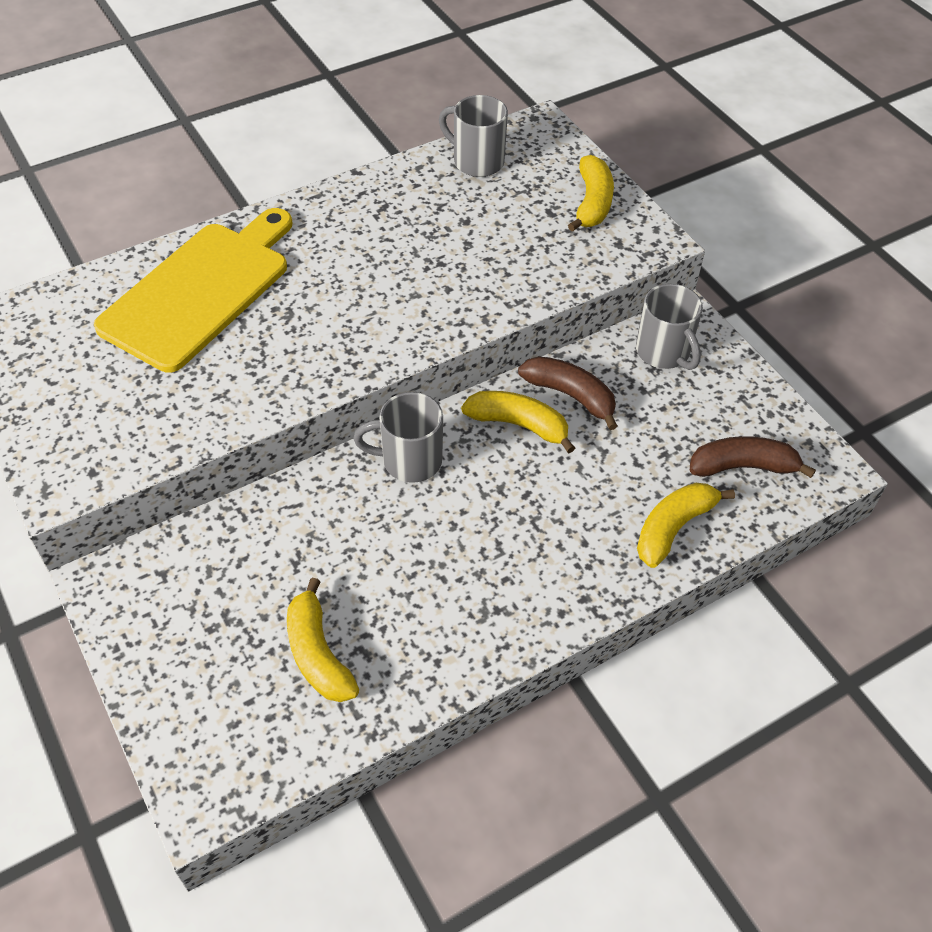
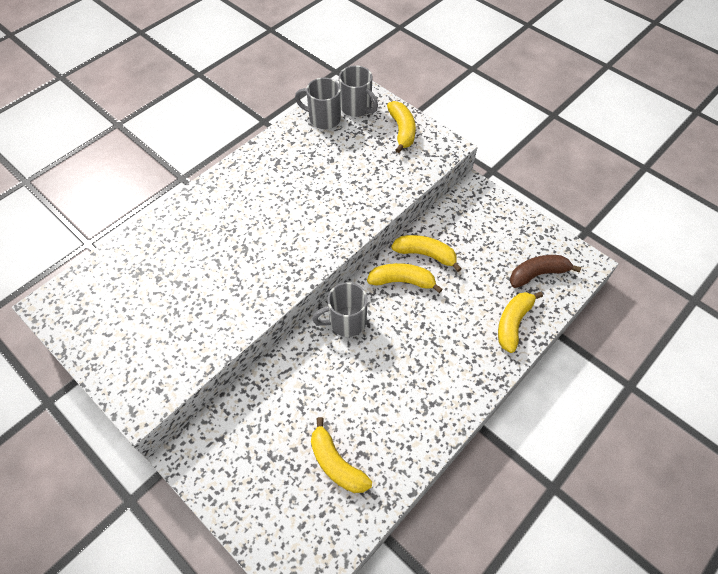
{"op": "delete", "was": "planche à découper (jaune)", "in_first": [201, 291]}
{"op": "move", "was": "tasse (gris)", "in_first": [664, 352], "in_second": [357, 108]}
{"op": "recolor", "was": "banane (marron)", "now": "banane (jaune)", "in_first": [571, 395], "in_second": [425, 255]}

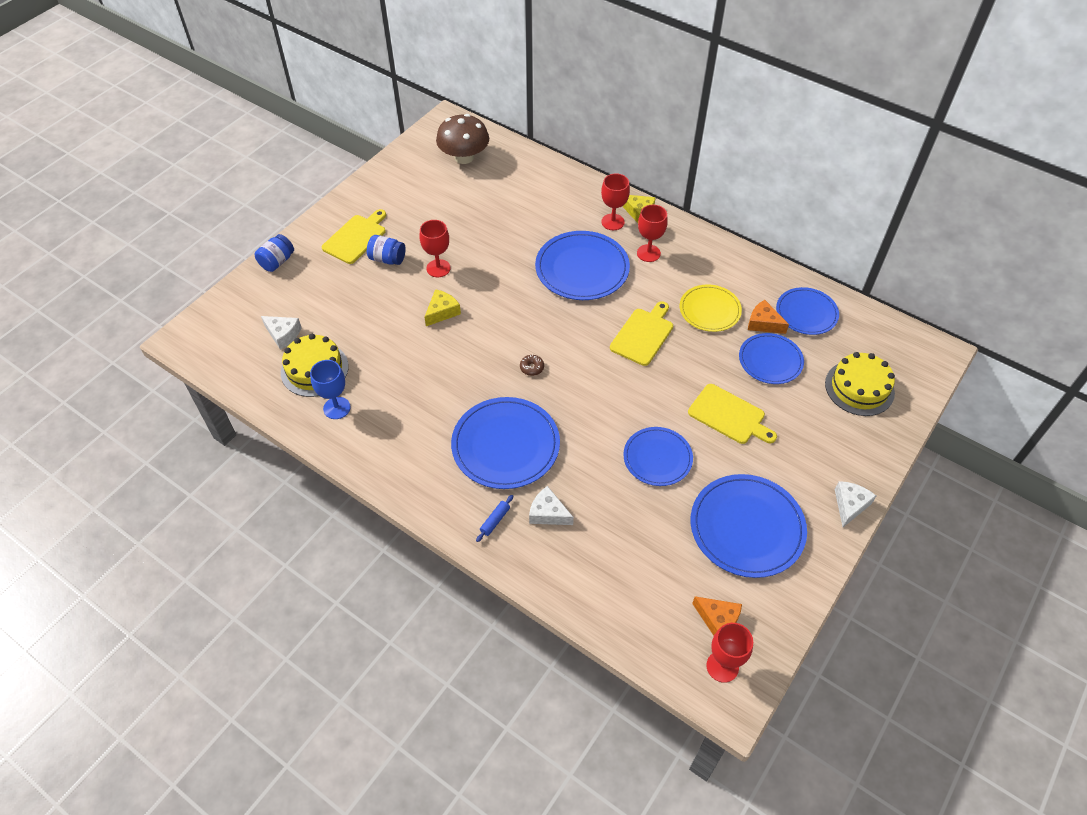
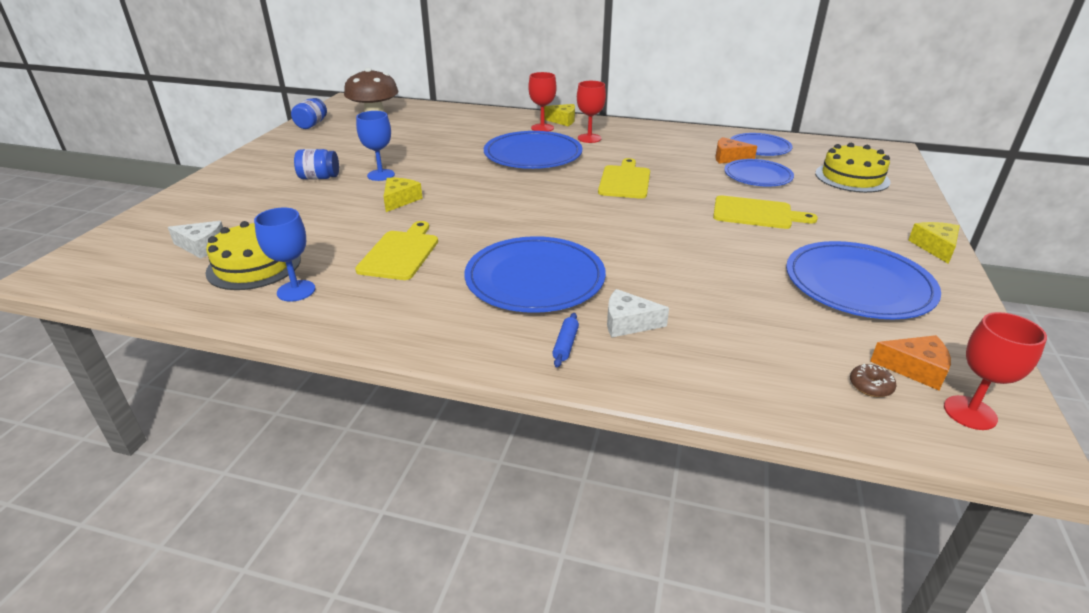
{"op": "move", "was": "planche à découper (jaune)", "in_first": [356, 238], "in_second": [400, 253]}
{"op": "recolor", "was": "verre à pied (rouge)", "now": "verre à pied (bleu)", "in_first": [438, 268], "in_second": [381, 175]}
{"op": "move", "was": "bocal (bleu)", "in_first": [277, 262], "in_second": [311, 125]}
{"op": "delete", "was": "assiette (jaune)", "in_first": [710, 310]}
{"op": "move", "was": "beignet (marron)", "in_first": [532, 368], "in_second": [870, 386]}
{"op": "delete", "was": "assiette (bleu)", "in_first": [657, 458]}
{"op": "recolor", "was": "fromage (blanc)", "now": "fromage (jaune)", "in_first": [850, 505], "in_second": [935, 247]}

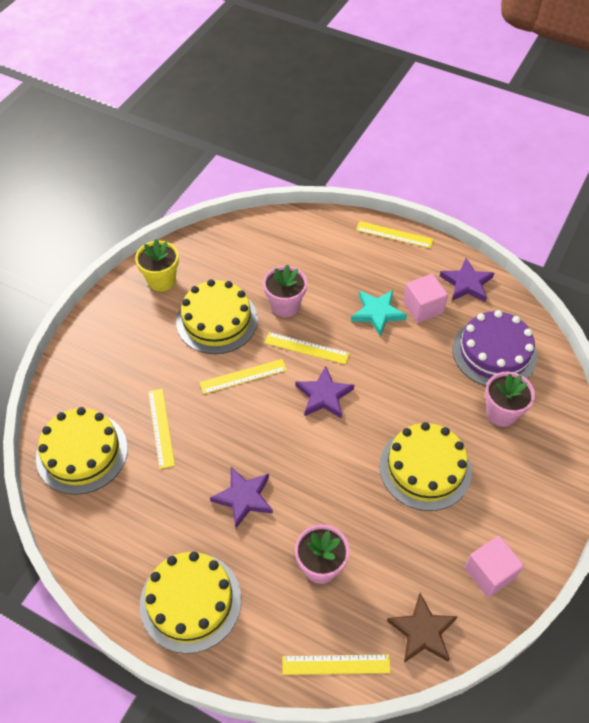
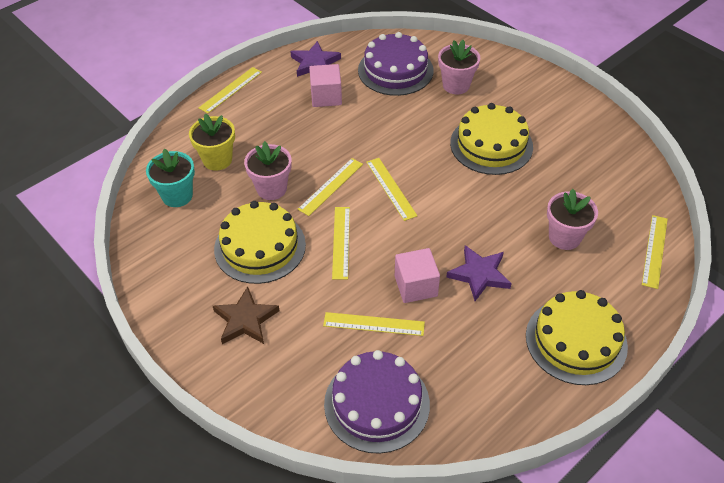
{"op": "move", "was": "pot de fleurs (jaune)", "in_first": [161, 280], "in_second": [217, 160]}
{"op": "delete", "was": "étoile (turquoise)", "in_first": [377, 313]}
{"op": "replace", "was": "étoile (violet)", "now": "règle (jaune)", "in_first": [324, 396], "in_second": [391, 188]}
{"op": "recolor", "was": "gâteau (jaune)", "now": "gâteau (violet)", "in_first": [82, 453], "in_second": [376, 404]}
{"op": "move", "was": "cube (rose)", "in_first": [489, 573], "in_second": [415, 286]}
{"op": "move", "was": "étoile (marron)", "in_first": [422, 631], "in_second": [245, 320]}
{"op": "insert", "now": "pot de fleurs (turquoise)", "in_second": [177, 196]}

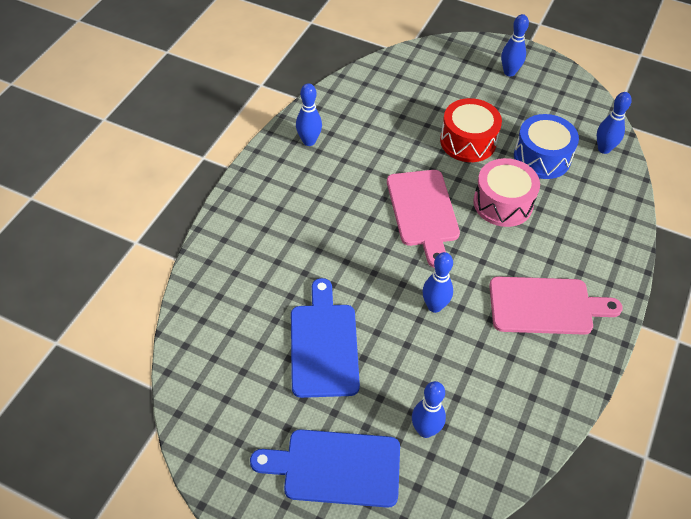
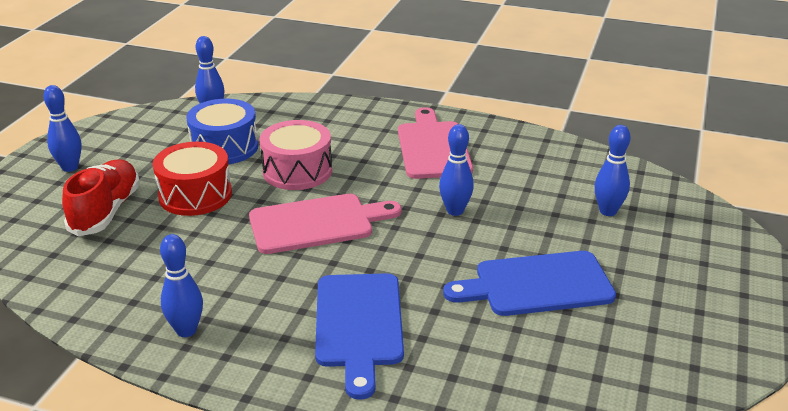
{"op": "move", "was": "planche à découper (bleu)", "in_first": [336, 468], "in_second": [359, 325]}
{"op": "insert", "now": "chaussure (rouge)", "in_second": [106, 211]}

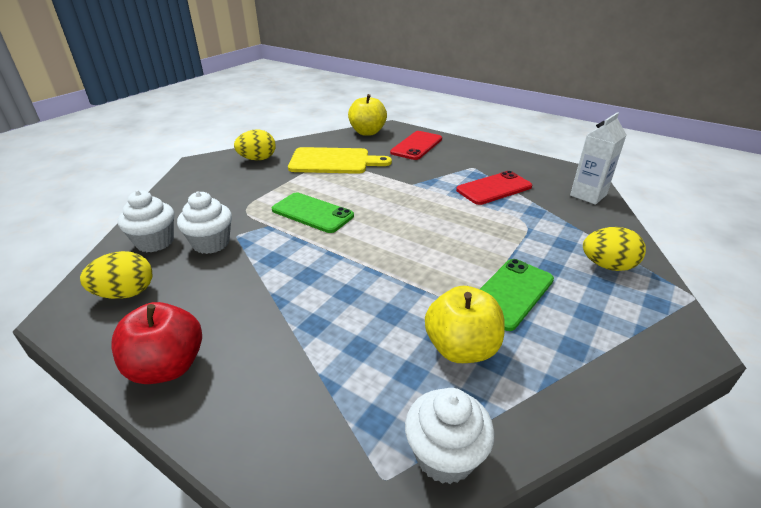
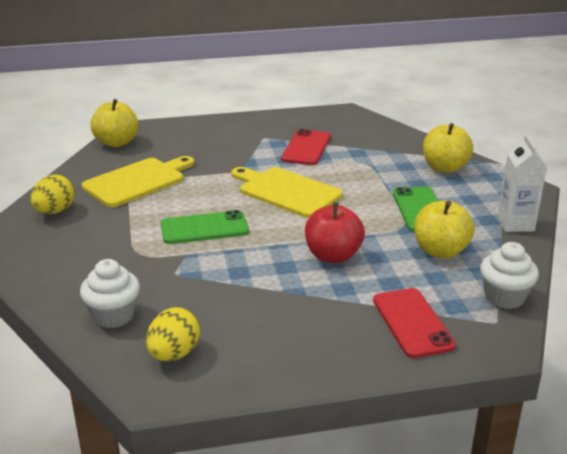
{"op": "move", "was": "brique de lait (blanc)", "in_first": [588, 195], "in_second": [515, 224]}
{"op": "move", "was": "téléphone (rouge)", "in_first": [416, 146], "in_second": [412, 323]}
{"op": "delete", "was": "muffin (blanc)", "in_first": [211, 243]}
{"op": "replace", "was": "œuf (jaune)", "now": "pomme (jaune)", "in_first": [607, 266], "in_second": [445, 168]}
{"op": "move", "was": "pomme (rouge)", "in_first": [167, 366], "in_second": [333, 256]}
{"op": "insert", "now": "planche à découper (jaune)", "in_second": [286, 191]}

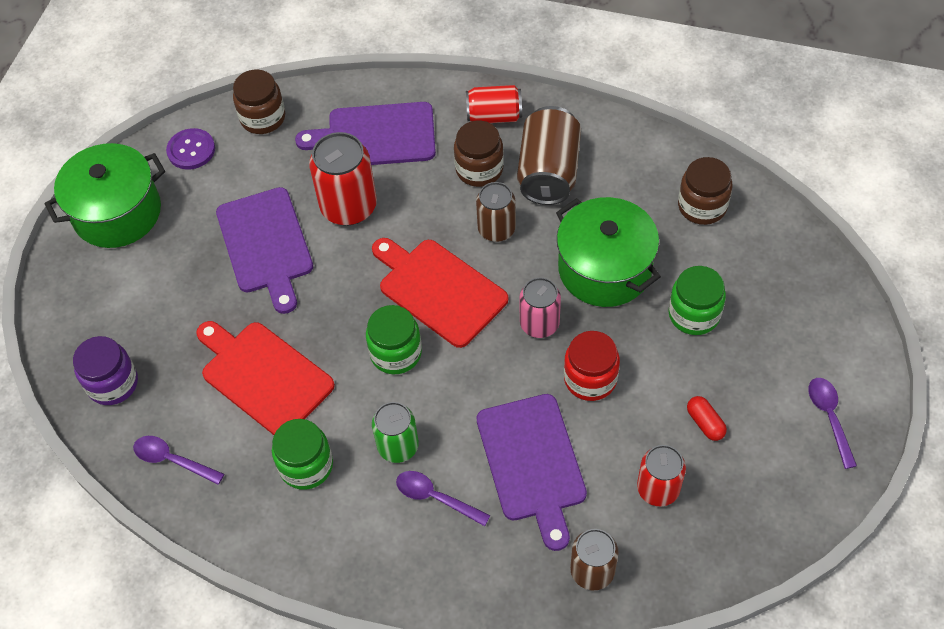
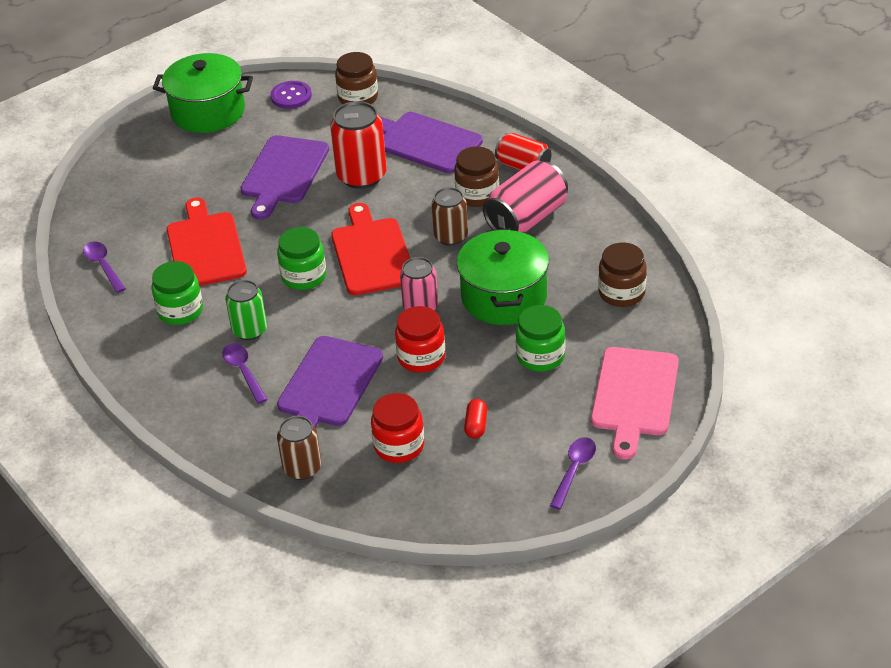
{"op": "recolor", "was": "canette (marron)", "now": "canette (rose)", "in_first": [548, 172], "in_second": [526, 219]}
{"op": "delete", "was": "bocal (violet)", "in_first": [113, 383]}
{"op": "replace", "was": "canette (rouge)", "now": "bocal (rouge)", "in_first": [658, 489], "in_second": [399, 446]}
{"op": "insert", "now": "planche à découper (rose)", "in_second": [634, 396]}

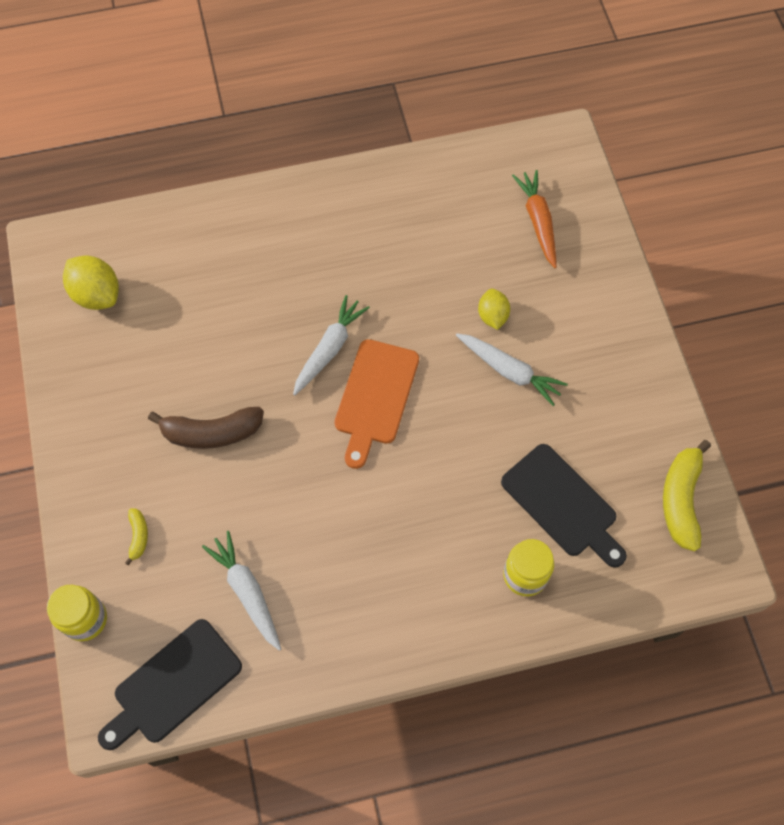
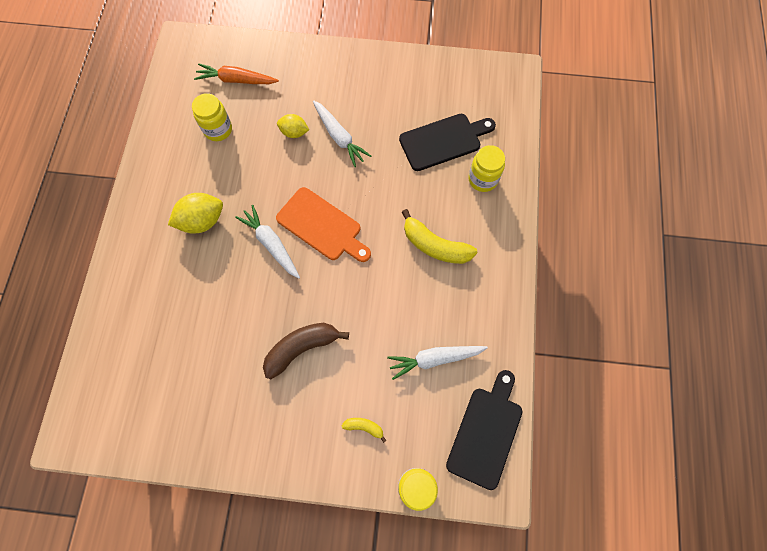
{"op": "move", "was": "citron (jaune)", "in_first": [97, 294], "in_second": [202, 221]}
{"op": "rotate", "was": "carotte (blanc)", "in_first": [509, 371], "in_second": [339, 137], "clockwise": 90}
{"op": "rotate", "was": "banane (marron)", "in_first": [211, 432], "in_second": [302, 348], "clockwise": -135}
{"op": "move", "was": "banane (jaune)", "in_first": [681, 499], "in_second": [435, 245]}
{"op": "rotate", "was": "planche à découper (noir)", "in_first": [173, 685], "in_second": [486, 432], "clockwise": -135}
{"op": "insert", "now": "bocal (jaune)", "in_second": [218, 130]}

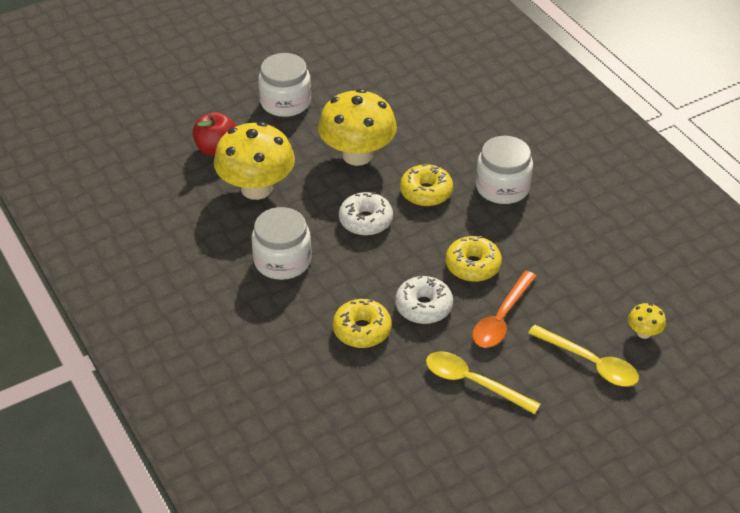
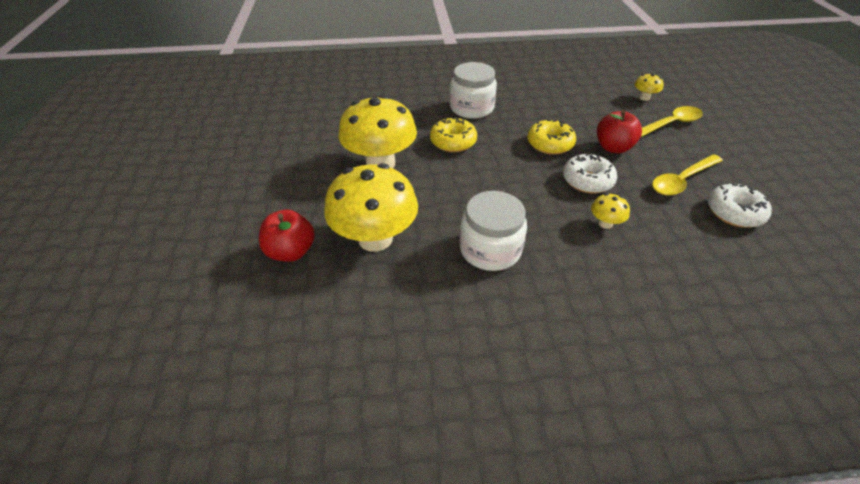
{"op": "delete", "was": "bocal (blanc)", "in_first": [285, 102]}
{"op": "move", "was": "beignet (blanc)", "in_first": [365, 221], "in_second": [734, 212]}
{"op": "replace", "was": "cuillère (orange)", "now": "pomme (rouge)", "in_first": [501, 318], "in_second": [613, 147]}
{"op": "replace", "was": "beignet (jaune)", "now": "champignon (jaune)", "in_first": [362, 330], "in_second": [605, 223]}

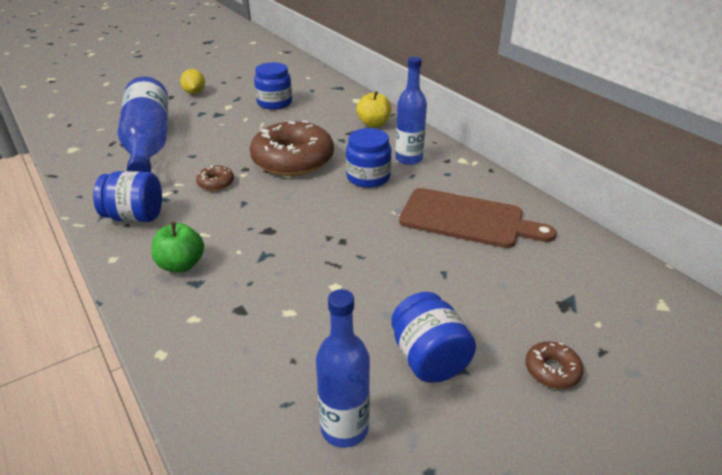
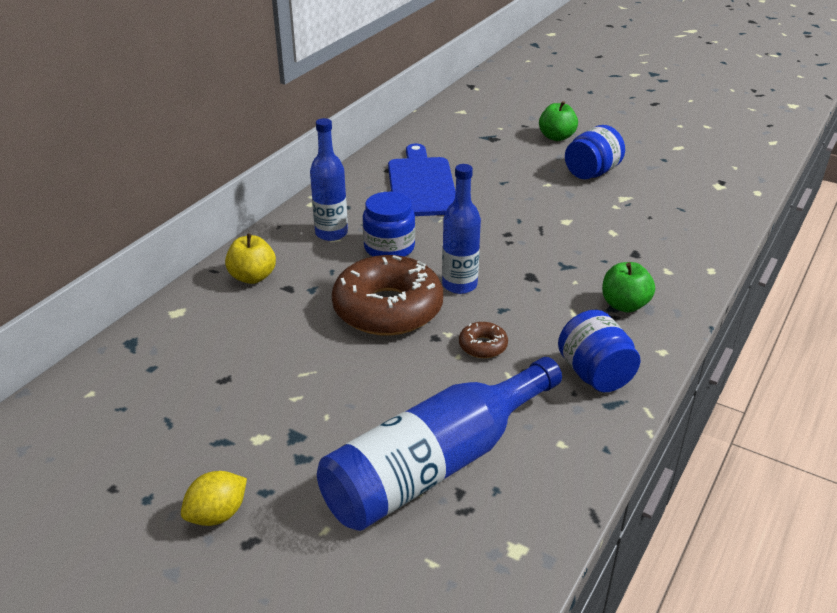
{"op": "delete", "was": "bocal (bleu)", "in_first": [274, 103]}
{"op": "recolor", "was": "planche à découper (marron)", "now": "planche à découper (bleu)", "in_first": [467, 219], "in_second": [421, 184]}
{"op": "move", "was": "bouteille (bleu)", "in_first": [344, 428], "in_second": [459, 285]}
{"op": "replace", "was": "beignet (marron)", "now": "pomme (vert)", "in_first": [552, 370], "in_second": [556, 137]}

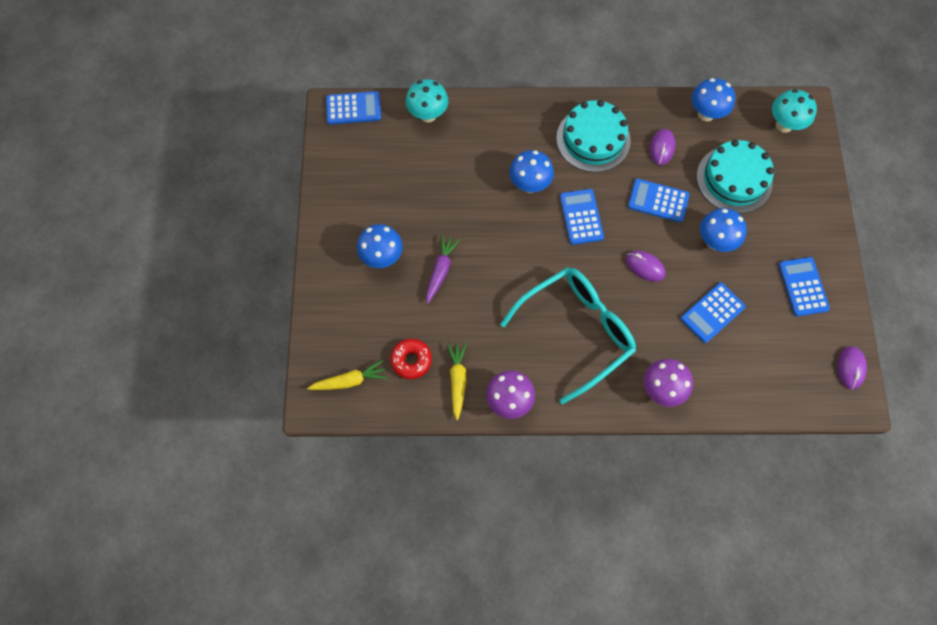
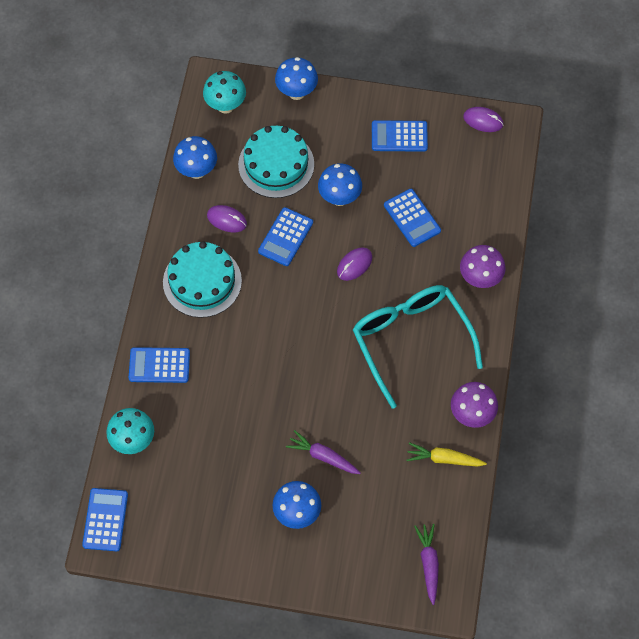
{"op": "move", "was": "champignon (bleu)", "in_first": [529, 184], "in_second": [296, 92]}
{"op": "move", "was": "calculatrice (bleu)", "in_first": [581, 217], "in_second": [159, 365]}
{"op": "delete", "was": "beignet (rouge)", "in_first": [411, 360]}
{"op": "recolor", "was": "carotte (jaune)", "now": "carotte (violet)", "in_first": [349, 381], "in_second": [428, 564]}

